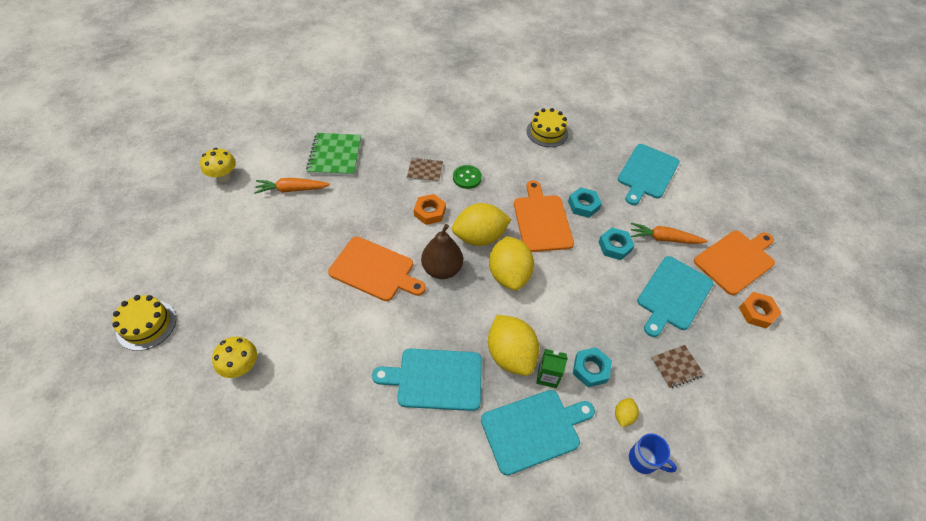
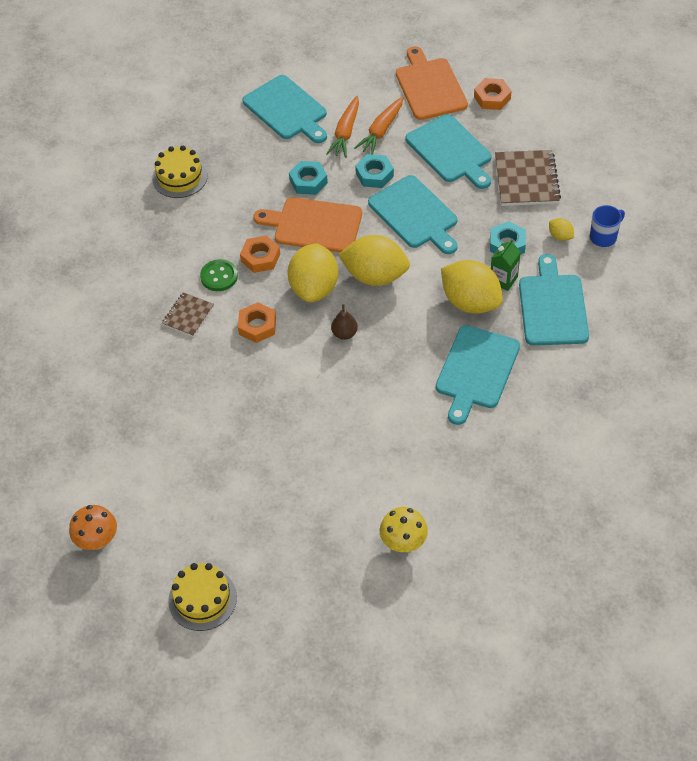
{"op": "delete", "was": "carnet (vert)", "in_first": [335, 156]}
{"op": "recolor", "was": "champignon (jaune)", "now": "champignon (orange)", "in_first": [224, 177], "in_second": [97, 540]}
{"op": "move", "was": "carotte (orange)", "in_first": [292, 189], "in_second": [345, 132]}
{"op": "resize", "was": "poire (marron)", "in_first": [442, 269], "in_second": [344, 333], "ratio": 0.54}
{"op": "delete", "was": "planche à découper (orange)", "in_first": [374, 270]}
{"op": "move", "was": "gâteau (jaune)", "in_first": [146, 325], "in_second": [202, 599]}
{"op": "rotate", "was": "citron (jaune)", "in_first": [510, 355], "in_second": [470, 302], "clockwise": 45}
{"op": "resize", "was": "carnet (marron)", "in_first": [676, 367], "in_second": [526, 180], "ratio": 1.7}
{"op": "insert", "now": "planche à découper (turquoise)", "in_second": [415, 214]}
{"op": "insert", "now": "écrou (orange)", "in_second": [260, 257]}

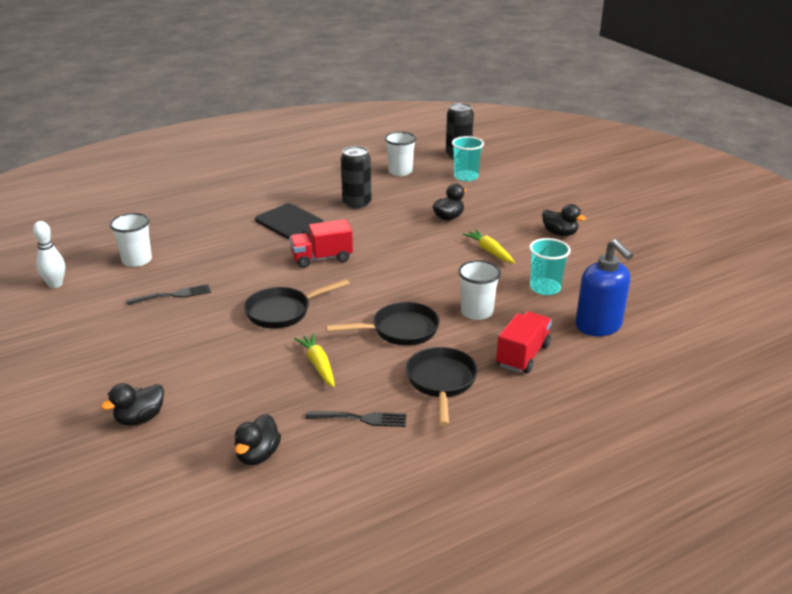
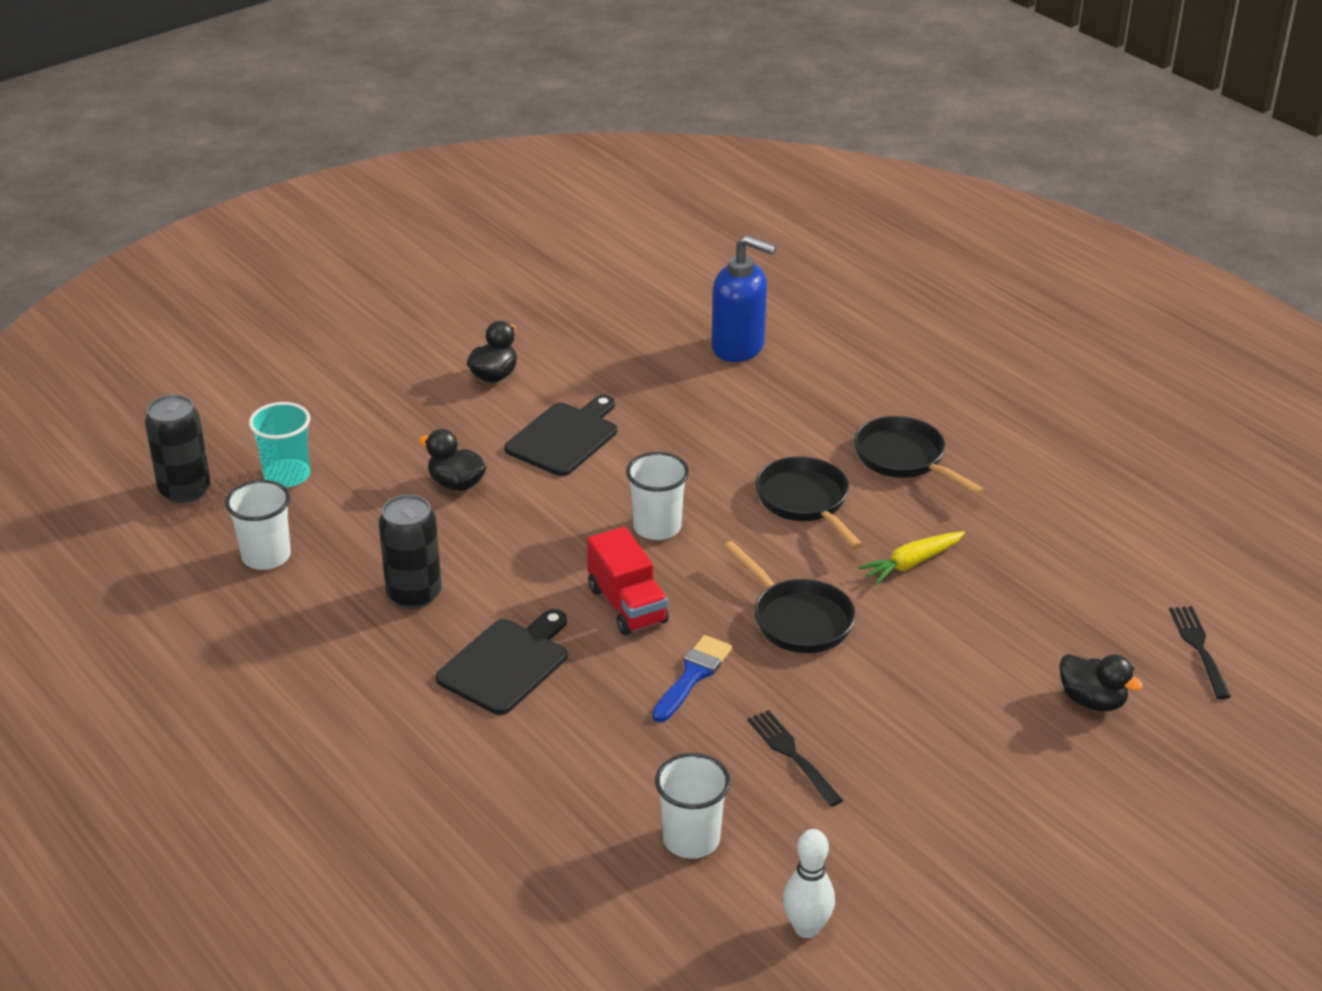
{"op": "replace", "was": "carotte (jaune)", "now": "planche à découper (noir)", "in_first": [489, 251], "in_second": [565, 437]}
{"op": "delete", "was": "gobelet (turquoise)", "in_first": [545, 288]}
{"op": "rotate", "was": "distributeur de savon (bleu)", "in_first": [598, 326], "in_second": [738, 347], "clockwise": 60}
{"op": "move", "was": "gobelet (blanc)", "in_first": [476, 312], "in_second": [657, 527]}
{"op": "delete", "was": "camion (rouge)", "in_first": [523, 355]}
{"op": "rotate", "was": "poêle (noir)", "in_first": [441, 382], "in_second": [904, 459], "clockwise": 60}
{"op": "move", "was": "fourchette (noir)", "in_first": [360, 419], "in_second": [1199, 649]}
{"op": "delete", "was": "canard (noir)", "in_first": [258, 455]}
{"op": "insert", "now": "pinceau (bleu)", "in_second": [692, 676]}

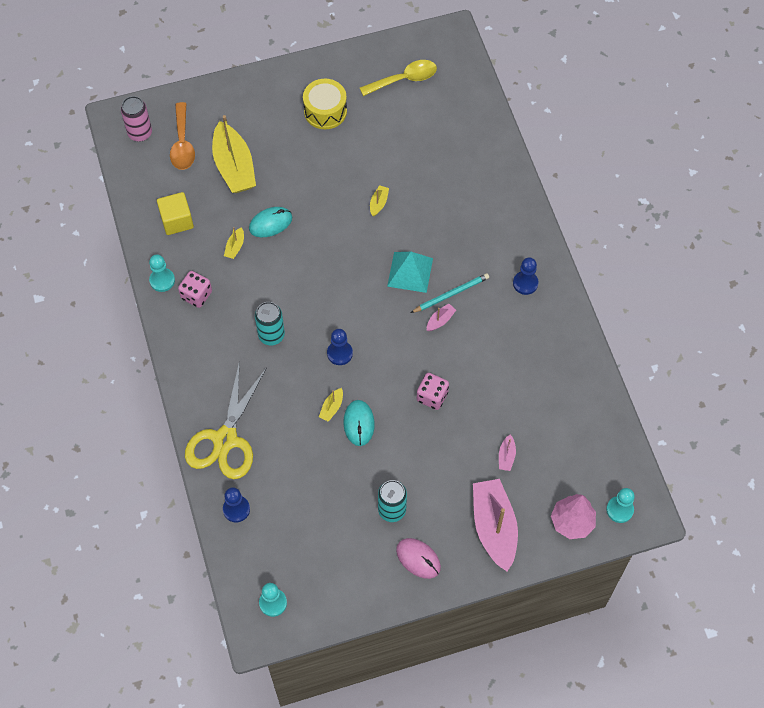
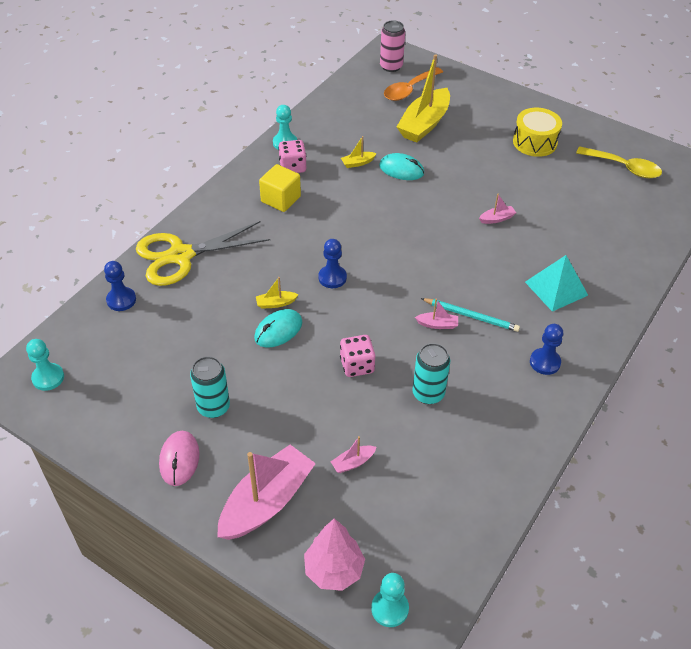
{"op": "recolor", "was": "bateau (jaune)", "now": "bateau (rose)", "in_first": [378, 203], "in_second": [497, 219]}
{"op": "move", "was": "cube (jaune)", "in_first": [177, 221], "in_second": [280, 199]}
{"op": "move", "was": "pyramide (turquoise)", "in_first": [410, 272], "in_second": [556, 288]}
{"op": "move", "was": "canette (turquoise)", "in_first": [271, 335], "in_second": [428, 393]}

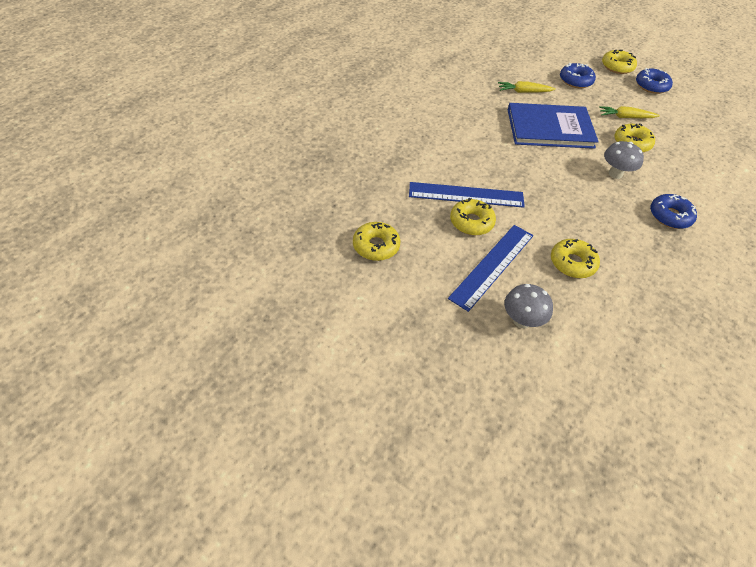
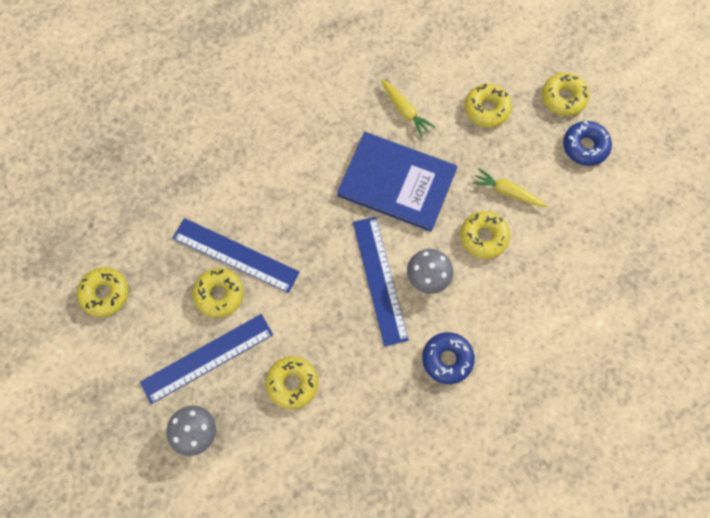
{"op": "recolor", "was": "beignet (bleu)", "now": "beignet (jaune)", "in_first": [575, 81], "in_second": [487, 109]}
{"op": "rotate", "was": "carotte (jaune)", "in_first": [524, 92], "in_second": [405, 111], "clockwise": -150}
{"op": "insert", "now": "règle (bleu)", "in_second": [380, 280]}

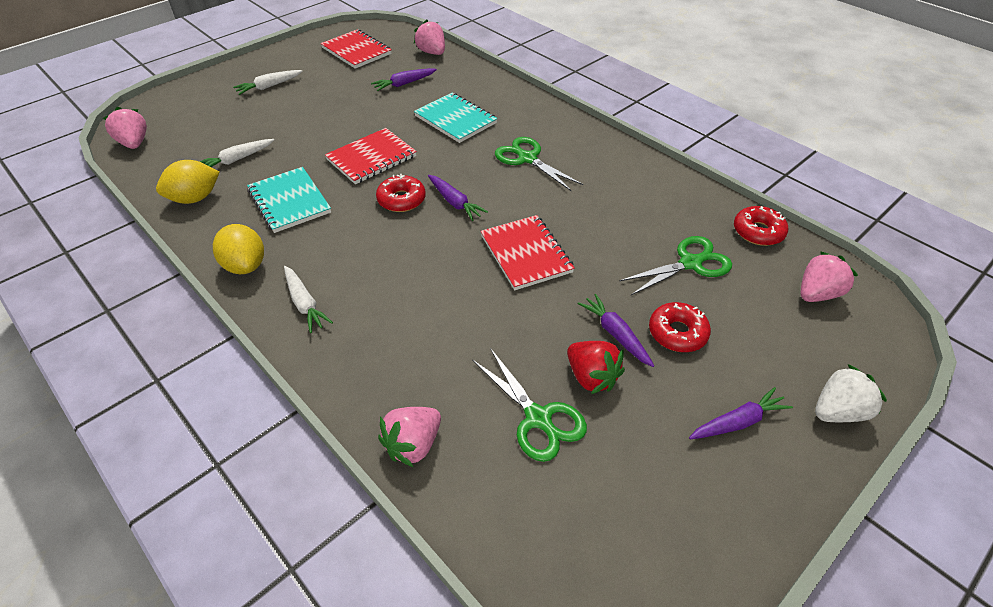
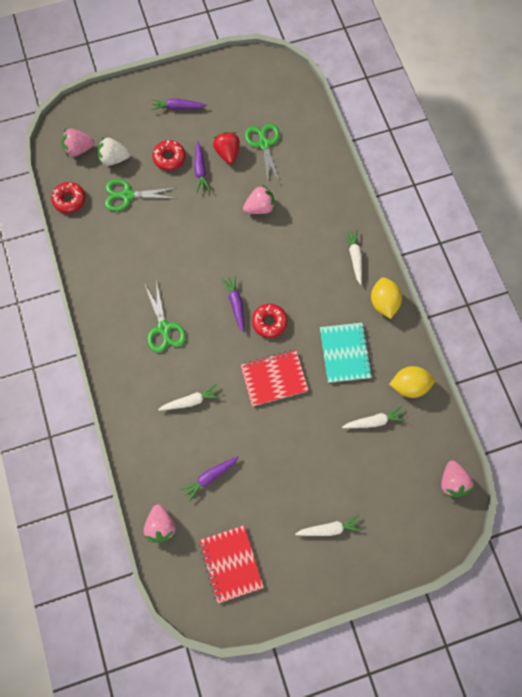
{"op": "rotate", "was": "carotte (violet)", "in_first": [404, 84], "in_second": [210, 477], "clockwise": 150}
{"op": "replace", "was": "carnet (turquoise)", "now": "carotte (blanc)", "in_first": [456, 119], "in_second": [191, 401]}
{"op": "delete", "was": "carnet (rouge)", "in_first": [526, 254]}
{"op": "move", "was": "fraise (blanc)", "in_first": [838, 411], "in_second": [114, 159]}
{"op": "move", "was": "fraise (rose)", "in_first": [413, 445], "in_second": [260, 208]}

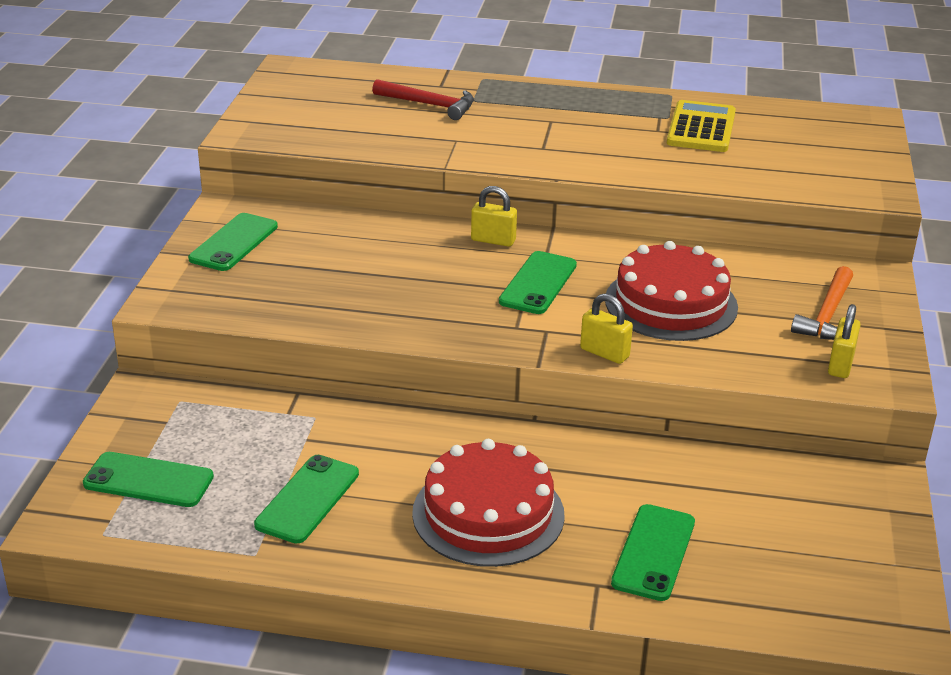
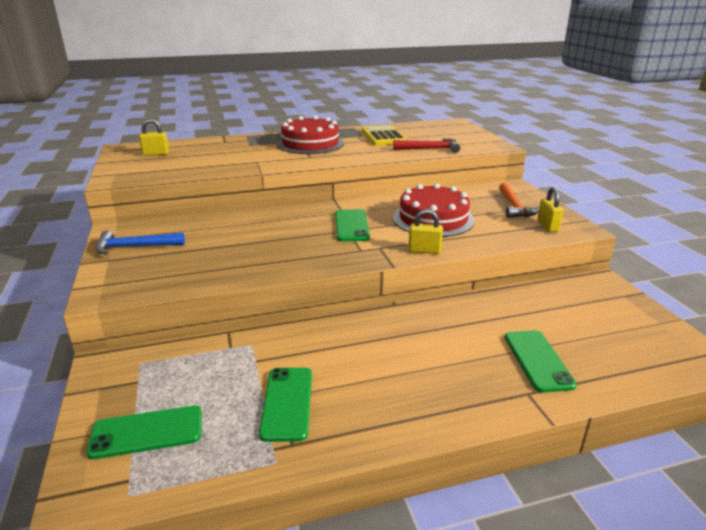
{"op": "move", "was": "marteau (rouge)", "in_first": [430, 105], "in_second": [430, 149]}
{"op": "move", "was": "cadenas (jaune)", "in_first": [493, 240], "in_second": [156, 154]}
{"op": "replace", "was": "téléphone (vert)", "now": "marteau (bleu)", "in_first": [234, 243], "in_second": [134, 247]}
{"op": "move", "was": "gâteau (rouge)", "in_first": [488, 514], "in_second": [310, 143]}

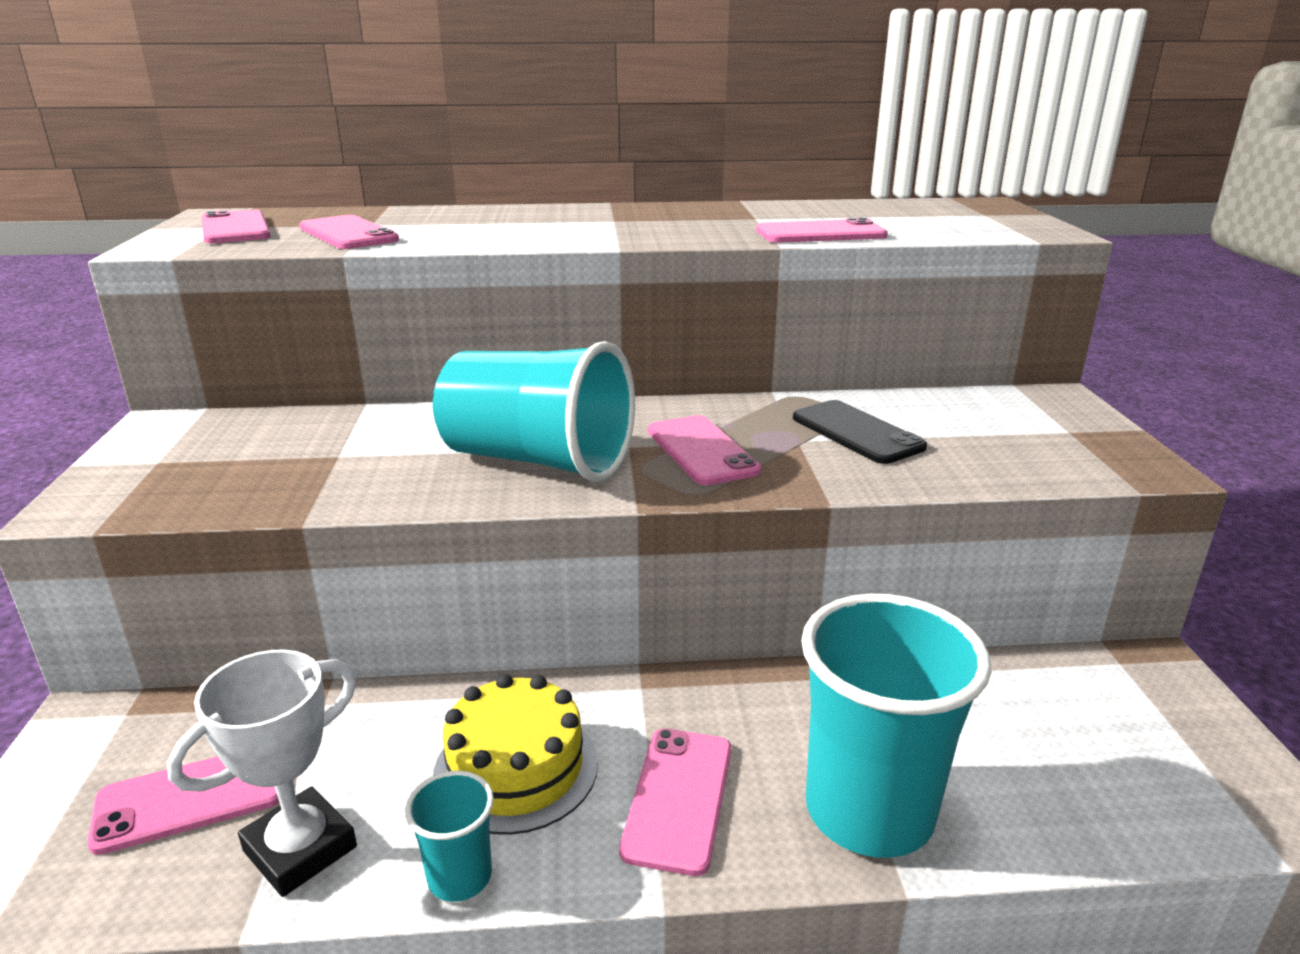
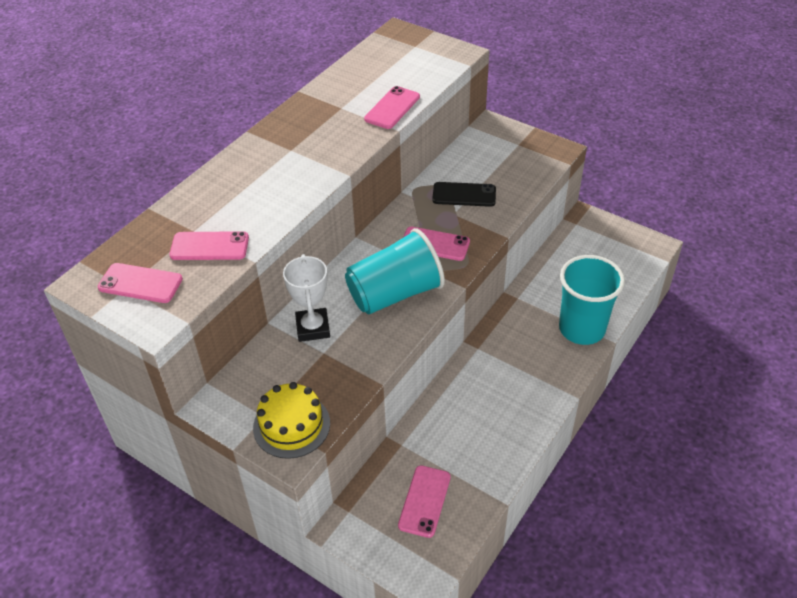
{"op": "move", "was": "trophée (blanc)", "in_first": [300, 849], "in_second": [313, 328]}
{"op": "move", "was": "gâteau (jaune)", "in_first": [516, 768], "in_second": [291, 425]}
{"op": "delete", "was": "téléphone (rose)", "in_first": [678, 798]}
{"op": "delete", "was": "gobelet (turquoise)", "in_first": [460, 877]}

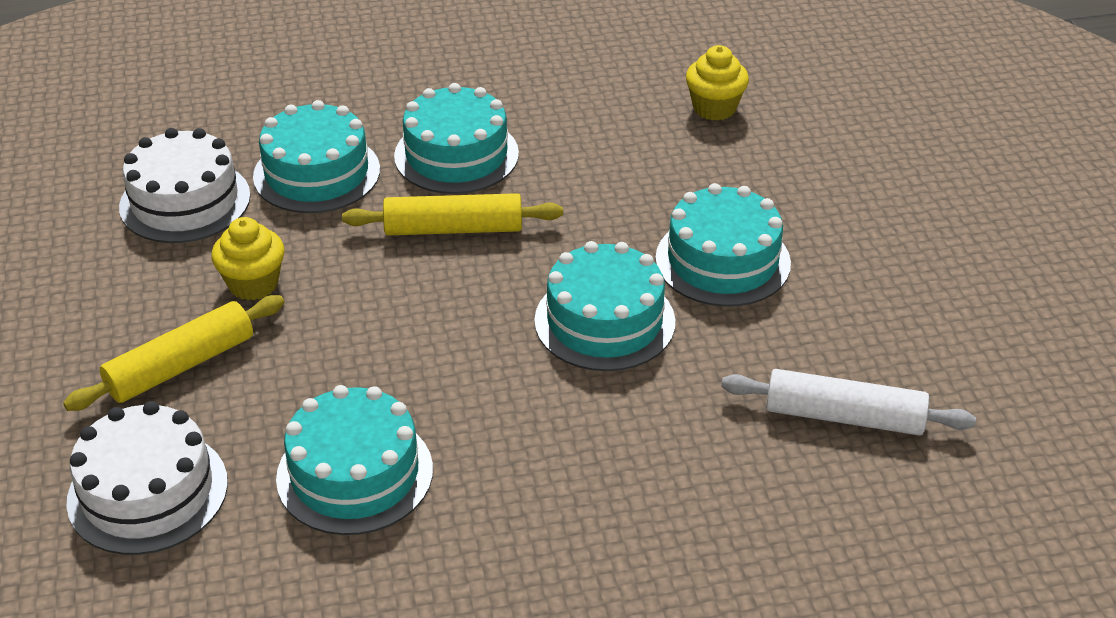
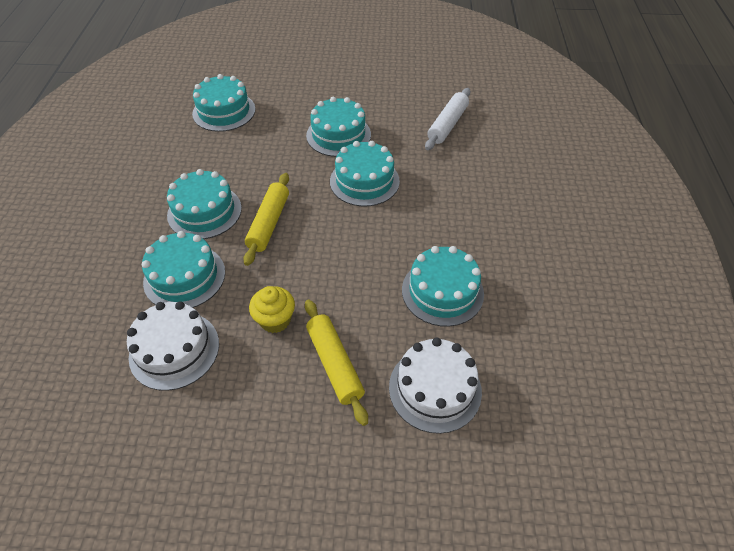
{"op": "replace", "was": "muffin (jaune)", "now": "gâteau (turquoise)", "in_first": [714, 108], "in_second": [224, 111]}

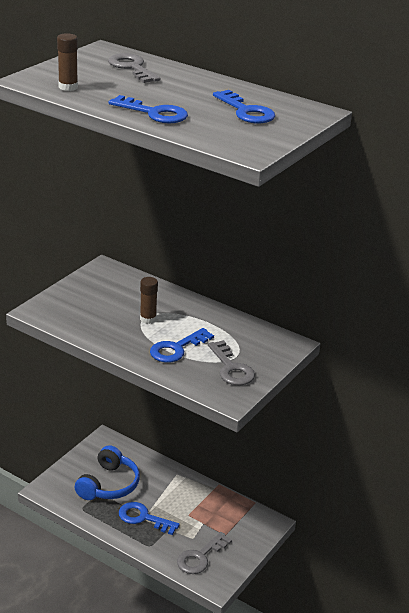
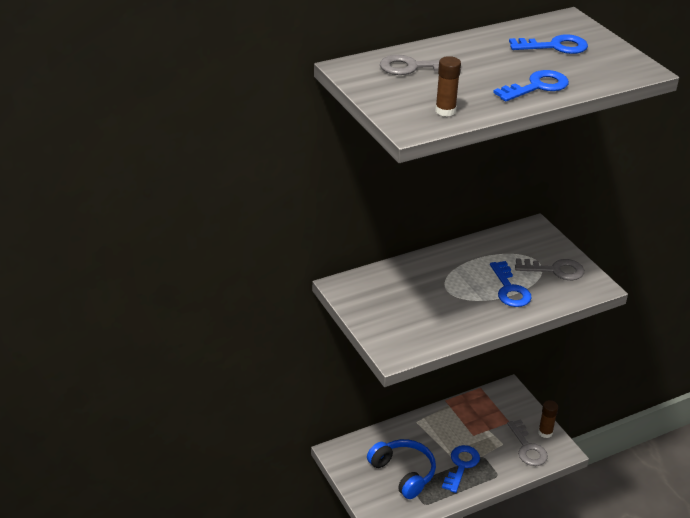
{"op": "move", "was": "bâton de colle (marron)", "in_first": [148, 319], "in_second": [545, 432]}
{"op": "rotate", "was": "clé (bleu)", "in_first": [143, 518], "in_second": [461, 466], "clockwise": 150}

